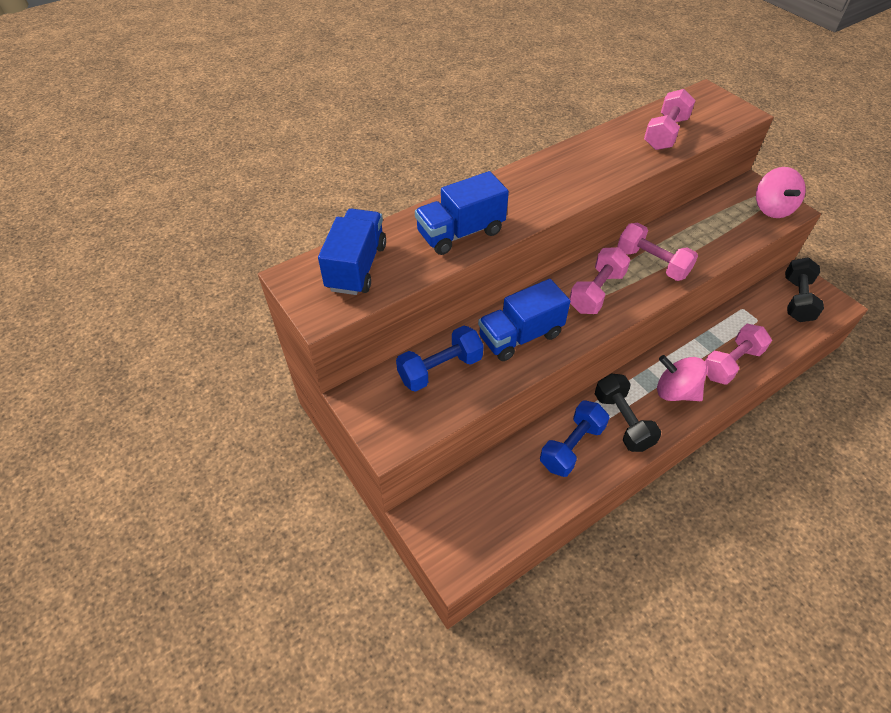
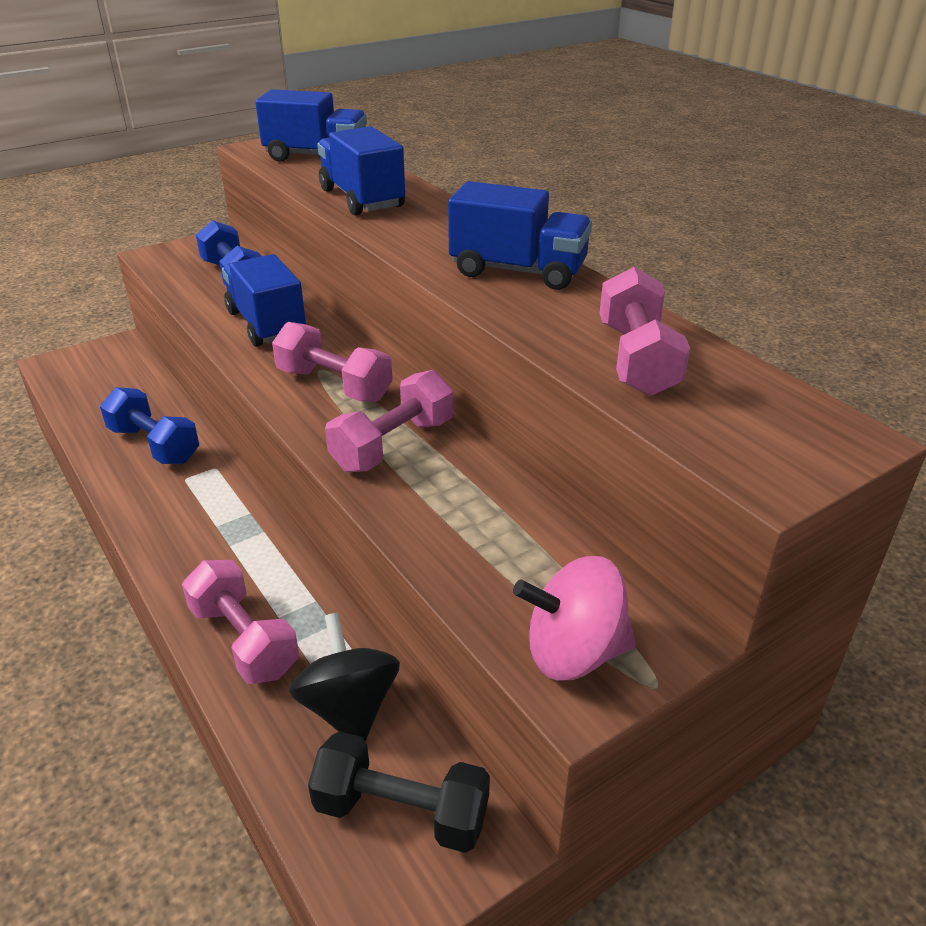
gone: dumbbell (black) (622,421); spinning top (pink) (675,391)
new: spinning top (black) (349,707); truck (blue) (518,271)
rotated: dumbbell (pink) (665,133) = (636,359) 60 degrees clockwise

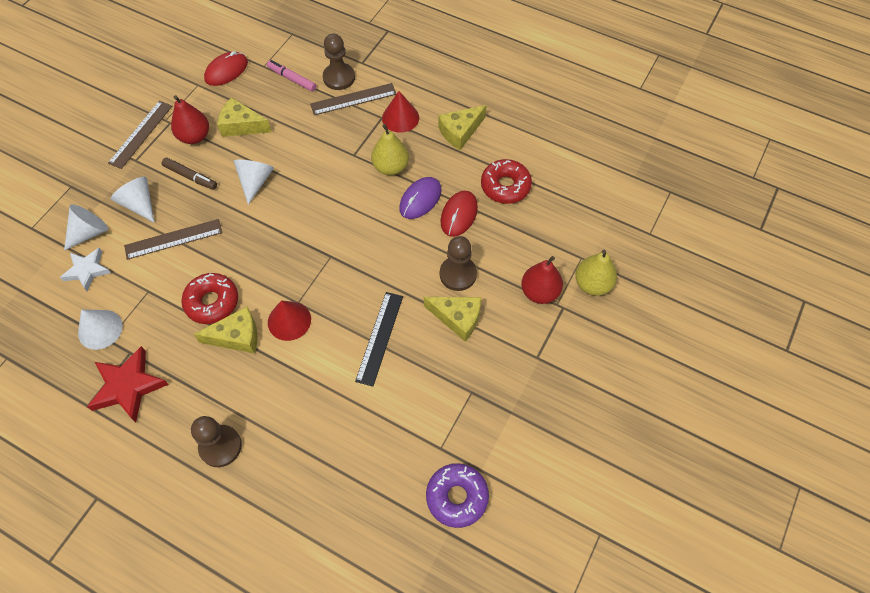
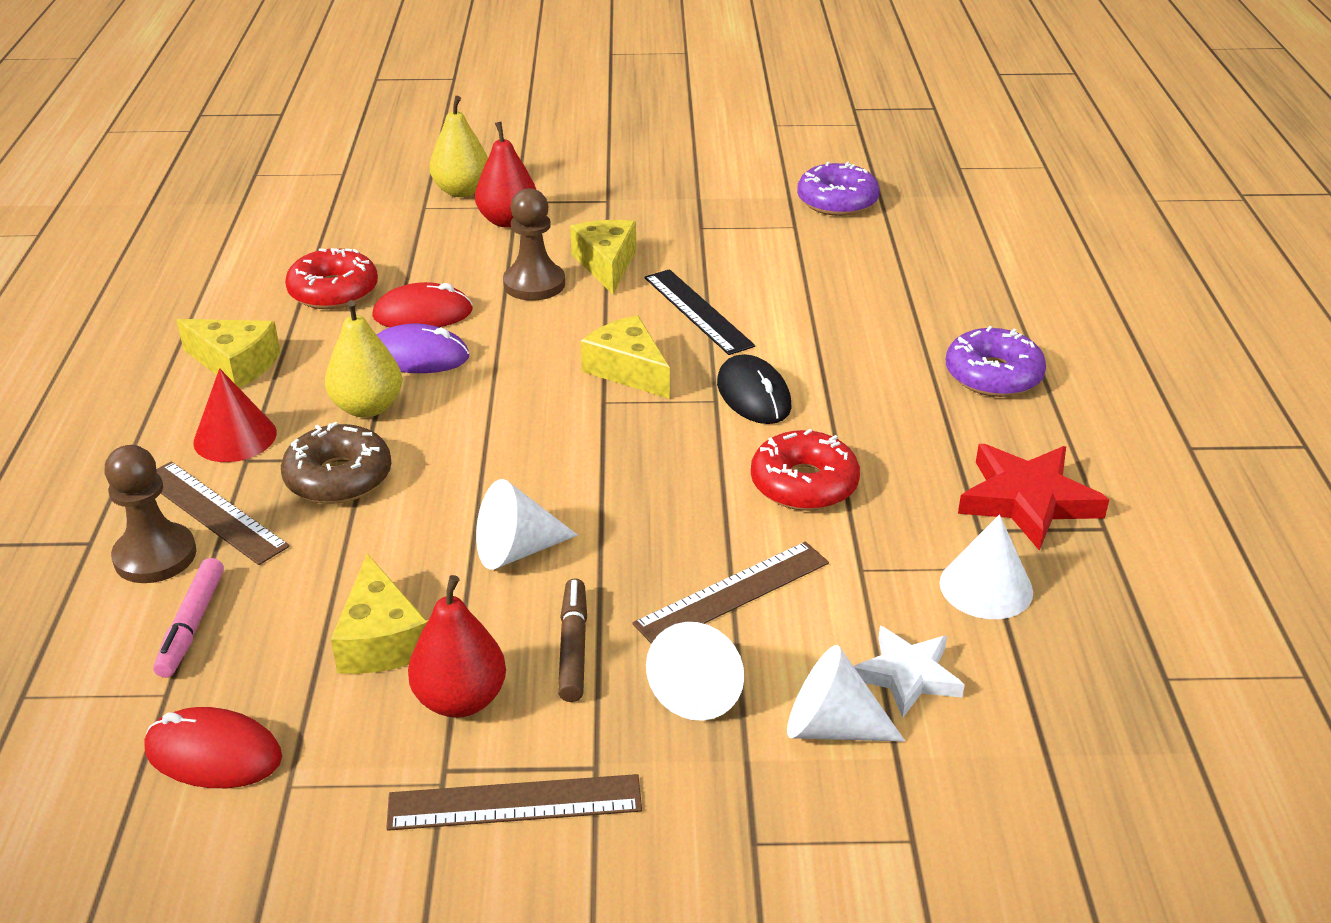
new: donut (brown) (338,477)
shifted: cheese (yellow) (237,337) to (628,370)
swapped: cone (red) (289,320) to mouse (black) (753,395); pawn (brown) (220,446) to donut (purple) (993,375)
rotated: ruler (brown) (173,239) = (733,593) 75 degrees counterclockwise; ruler (black) (380,338) = (698,311) 75 degrees clockwise

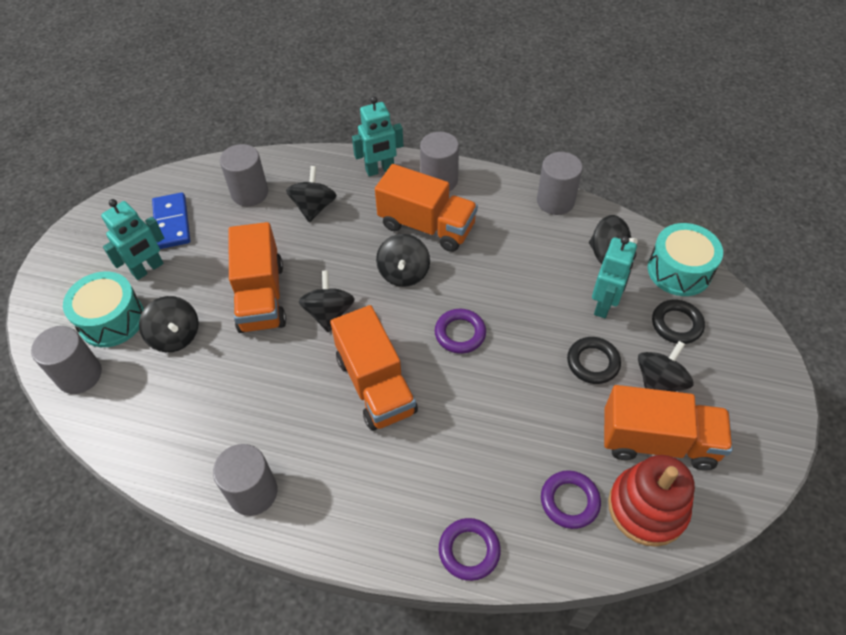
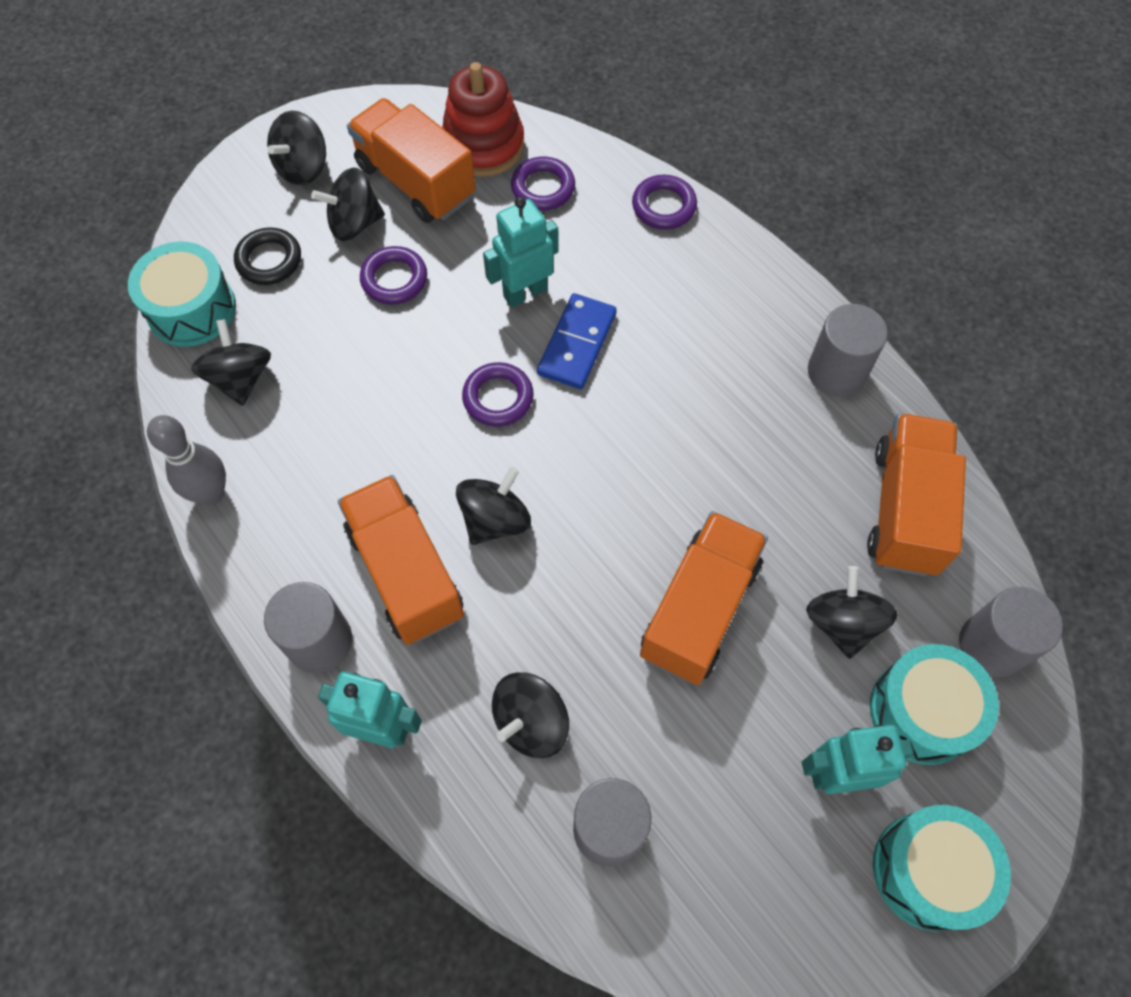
new: drum (turquoise) (928,871)
shifted: spinning top (black) (329,313) to (303,168); robot (turquoise) (604,305) to (525,292); domino (blue) (172,223) to (577,344); truck (orange) (375,385) to (905,509)
swapped: cylinder (grey) (555,201) to bowling pin (grey) (211,493)
repainted: ring (black) (593,362) to ring (purple) (394,279)

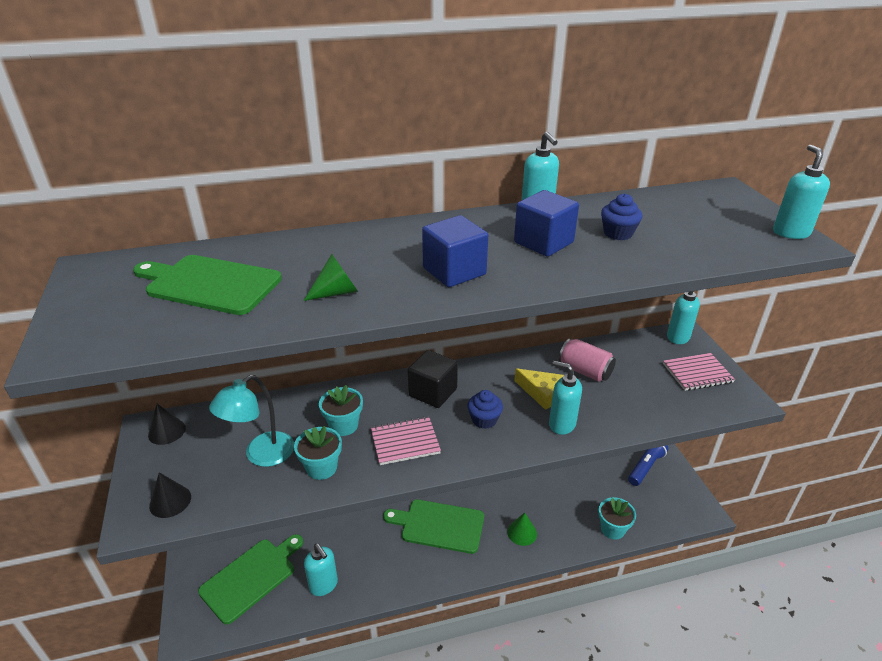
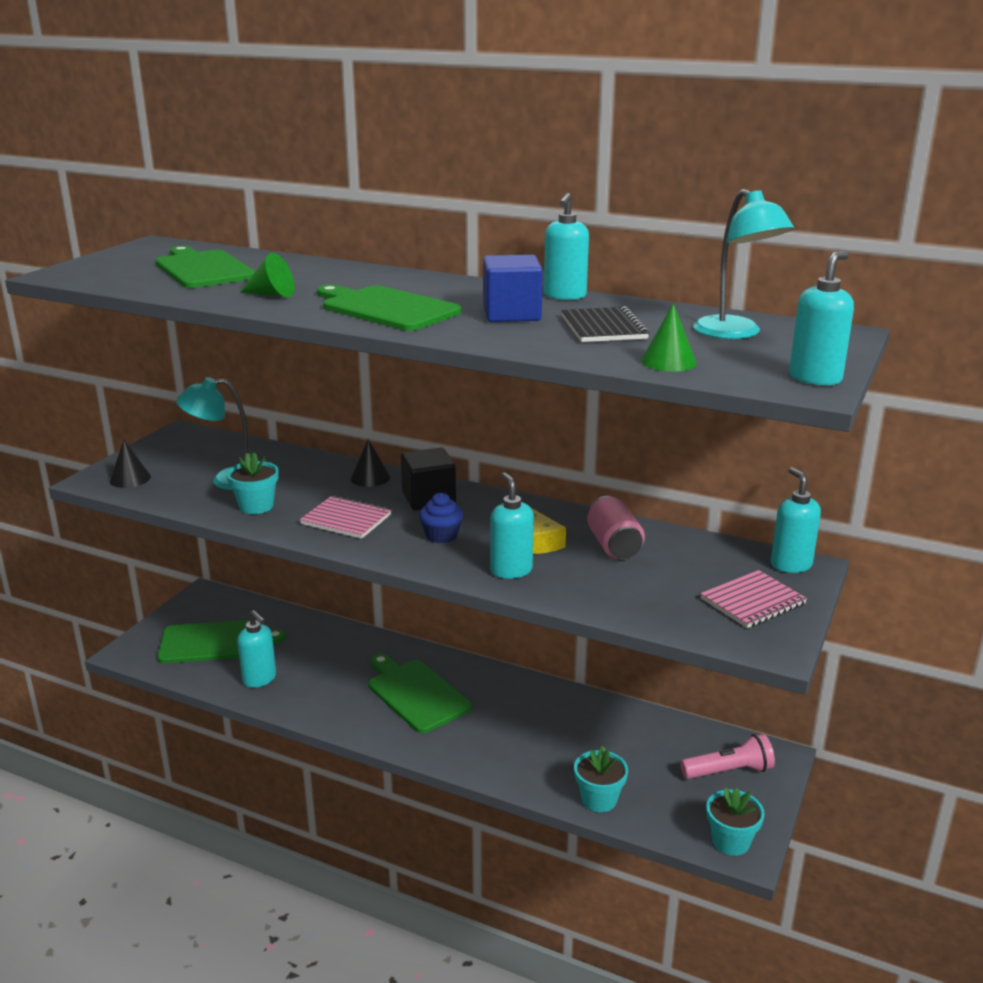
new: lamp (turquoise) (735,333)
shifted: cone (black) (167,431) to (370,478); cone (green) (522,532) to (668,361); flower pot (turquoise) (343,425) to (730,841)
swapped: cube (blue) (454,271) to cutting board (green) (386,308); cupcake (blue) (618,233) to notebook (black) (603,328)
repainted: flashlight (blue) (645,467) to flashlight (pink) (729,771)
rotated: soap dispenser (turquoise) (324,585) = (260,679) 45 degrees counterclockwise; notebook (pink) (697,373) = (753,601) 60 degrees counterclockwise

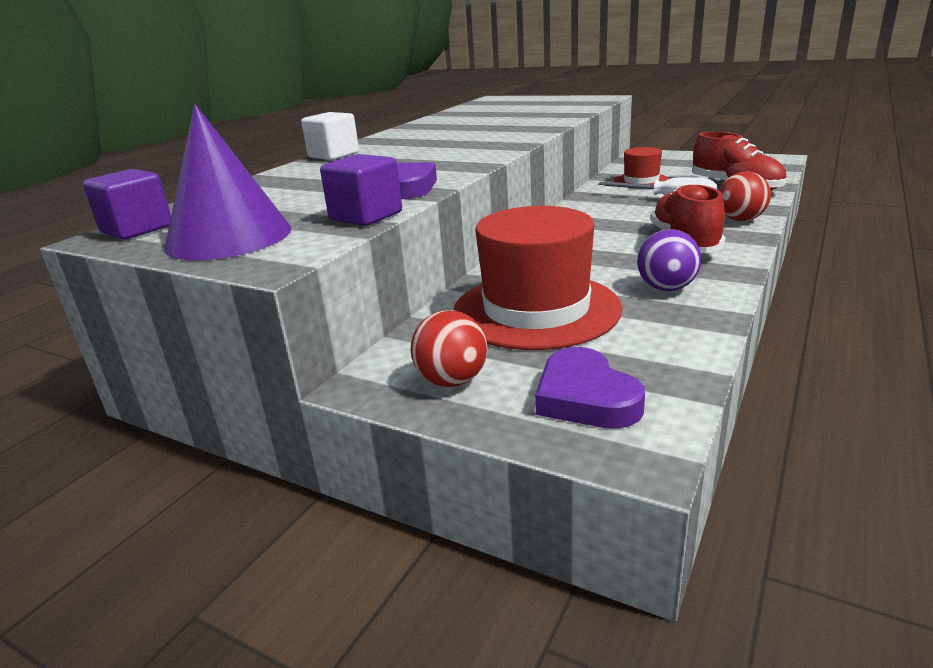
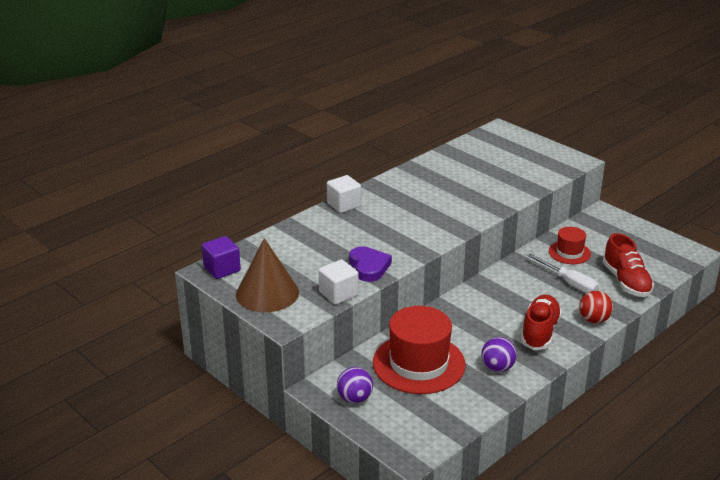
gone: heart (purple) (585,397)
repainted: cone (purple) (229,237) to cone (brown) (267,293); cube (purple) (366,216) to cube (white) (338,294); ball (red) (452,381) to ball (purple) (354,399)

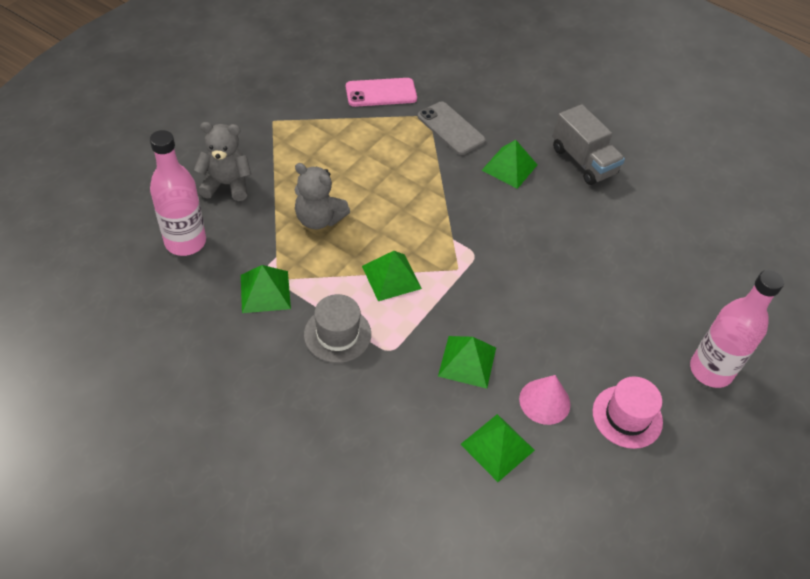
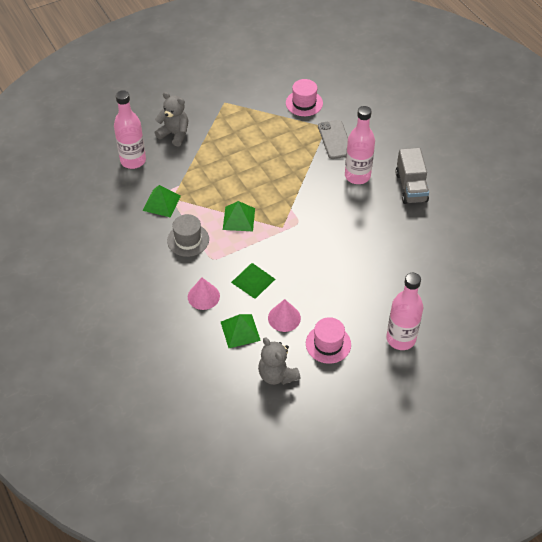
new: cone (pink) (203,296)
shifted: teddy bear (grey) (319,219) to (277,375)
swapped: phone (pink) (381,93) to hat (pink) (304,103); pyramid (green) (509,167) to bottle (pink) (357,176)

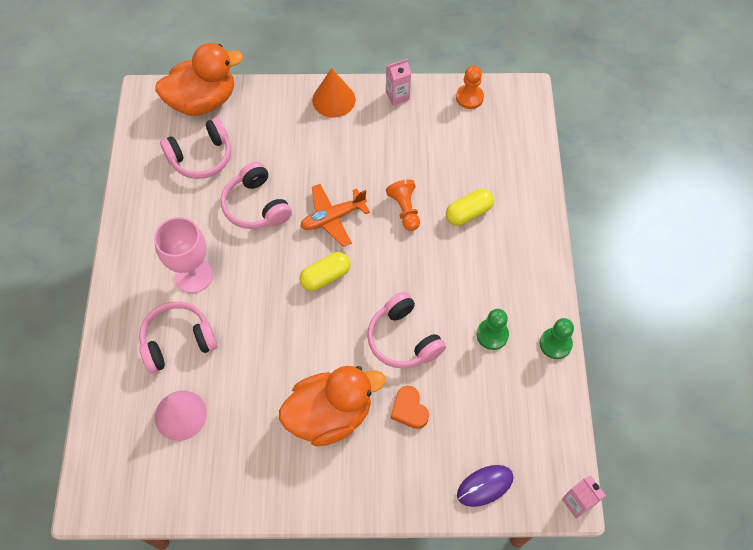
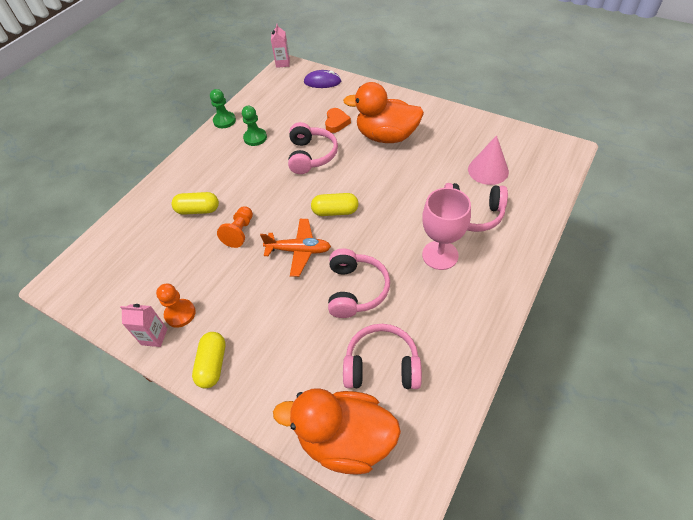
shifted: pawn (orange) (469,97) to (180,314)
swapped: cone (orange) (333,99) to capsule (yellow) (213,364)

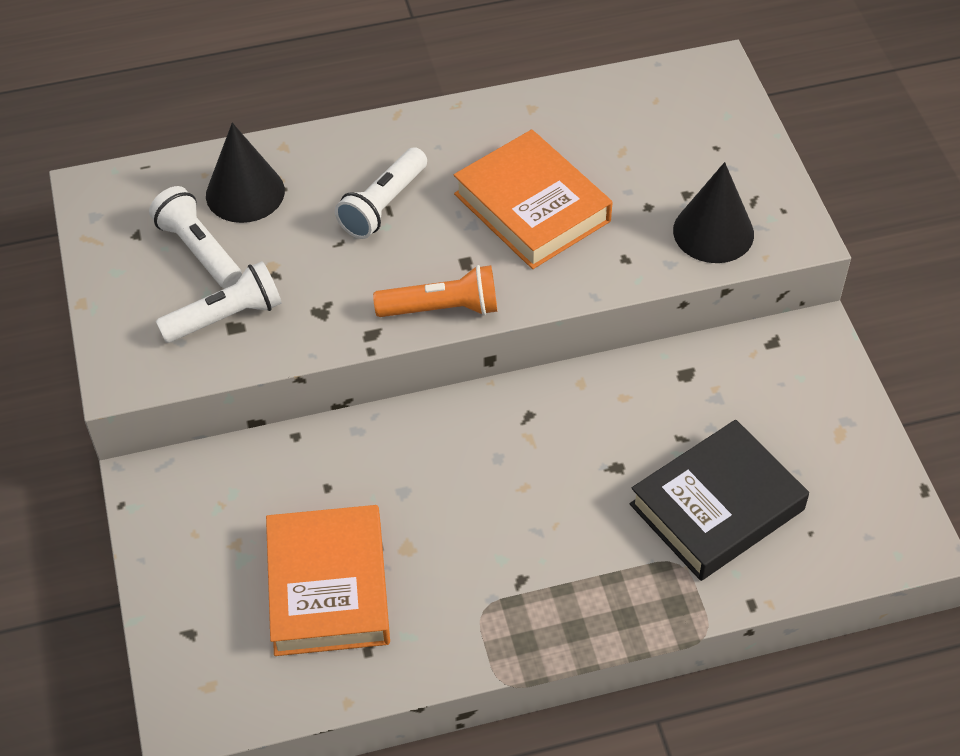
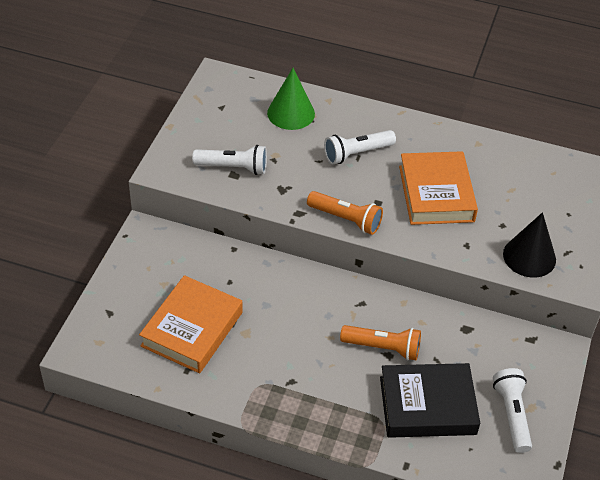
new: flashlight (orange) (383,348)
shifted: flashlight (white) (199,250) to (512,415)
repainted: cone (black) (245,193) to cone (green) (291,113)

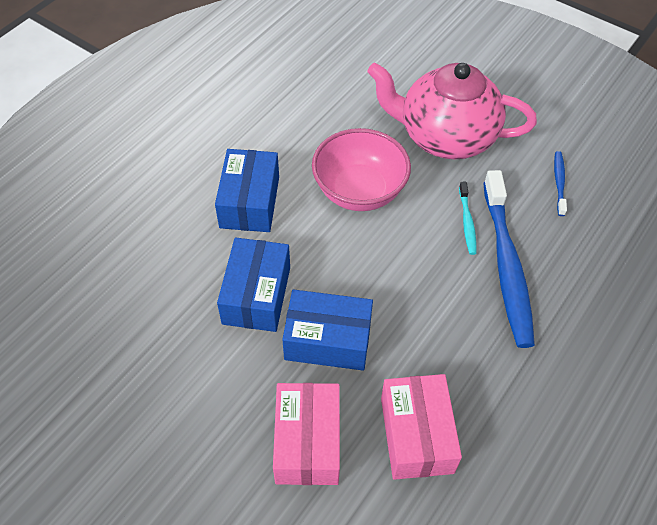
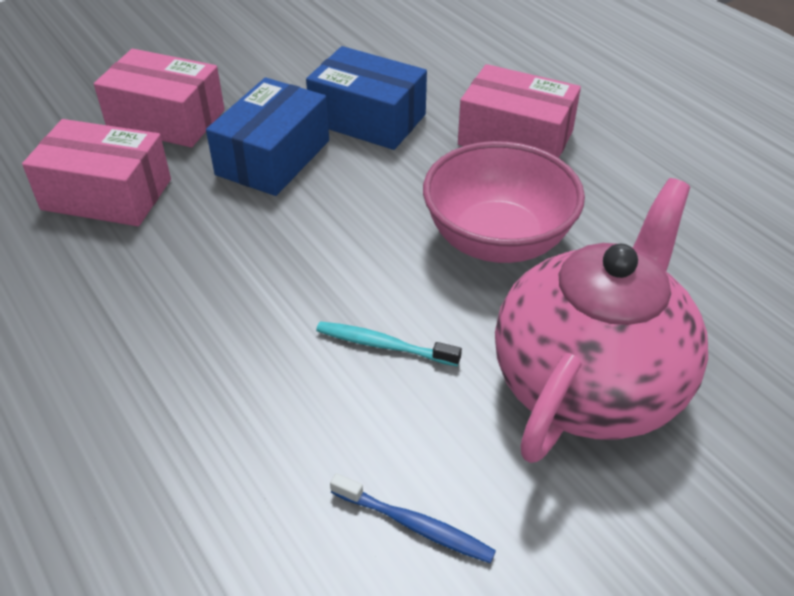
gone: toothbrush (blue) (506,266)
repainted: box (blue) (250,202) to box (pink) (515,138)

